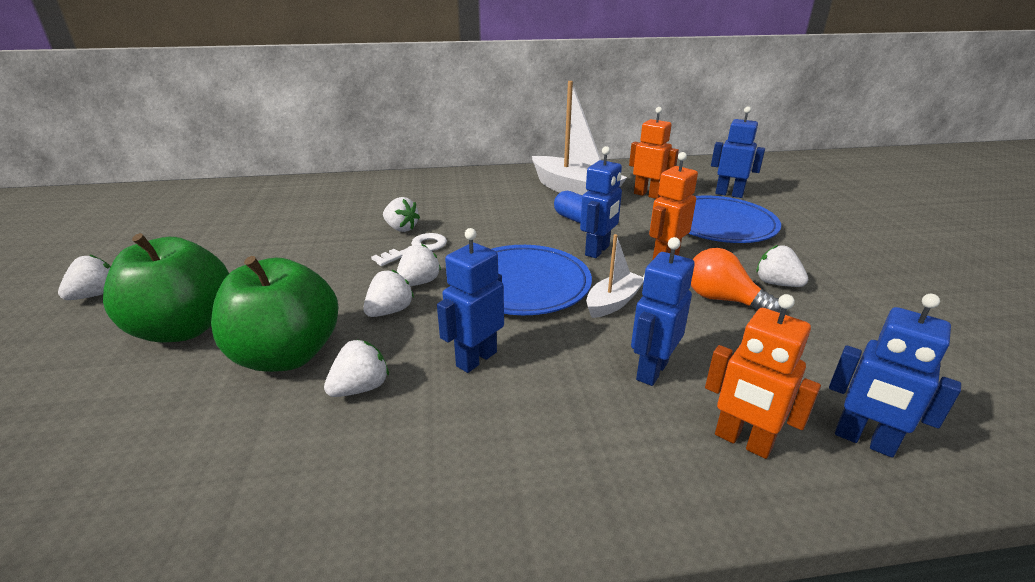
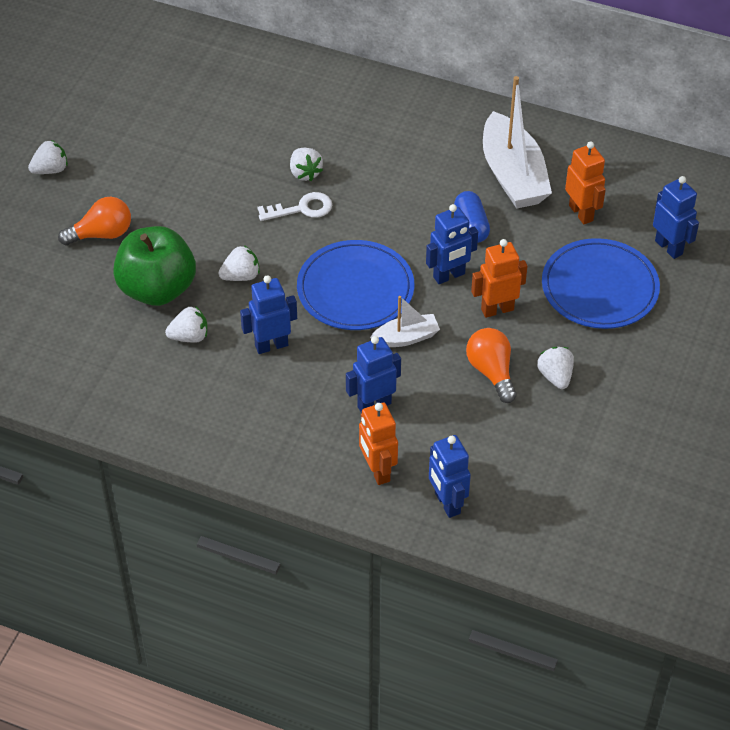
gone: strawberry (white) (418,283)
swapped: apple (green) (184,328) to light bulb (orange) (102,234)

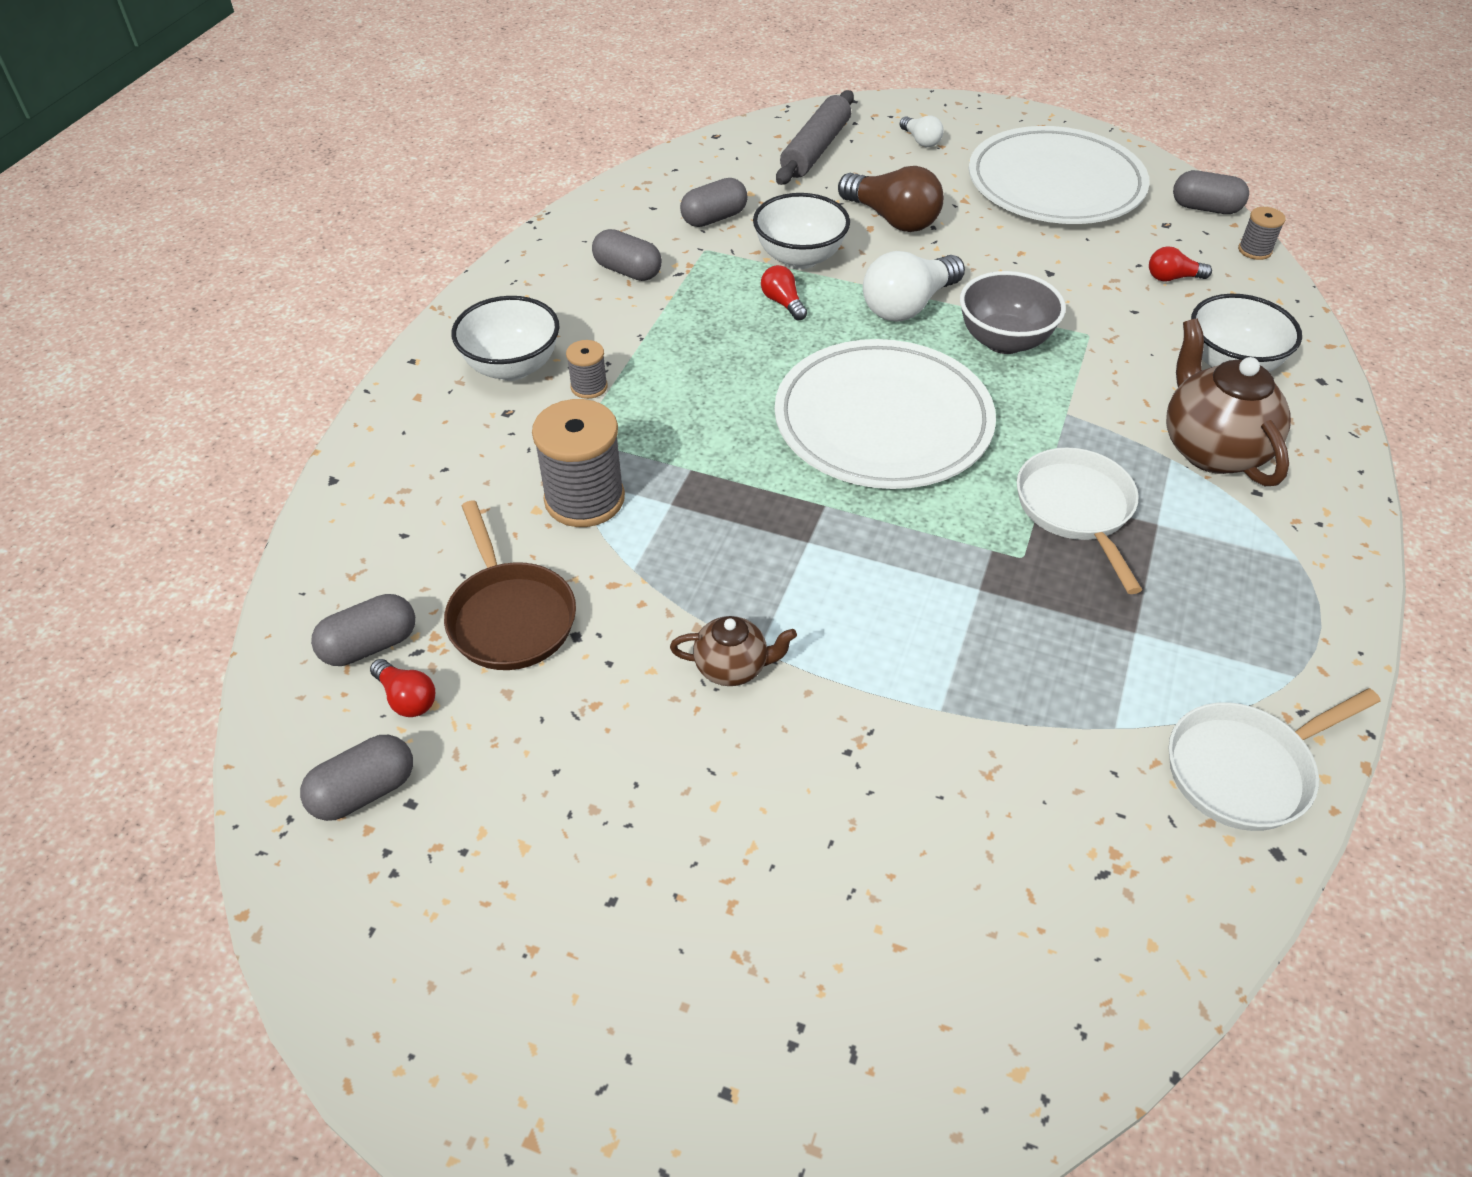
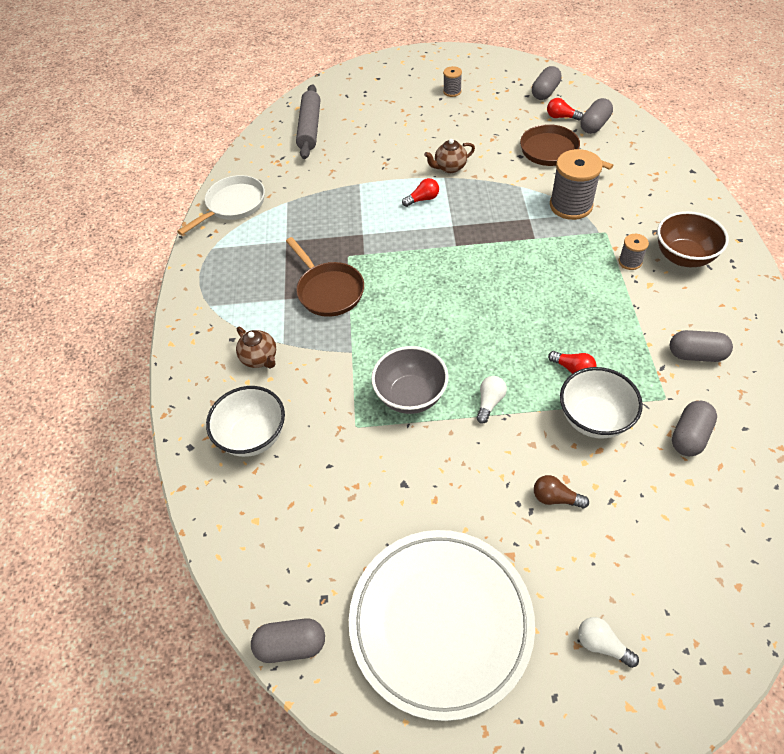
gone: plate (white) (883,422)
shifted: rolling pin (grey) (815,149) to (310,128); light bulb (red) (1172,278) to (423,199); spool (grey) (1254,250) to (452,91)
repainted: pan (white) (1076,509) to pan (brown) (328,291); bowl (white) (512,367) to bowl (brown) (683,257)
scaled: teapot (brown) (1211,449) = (260,358) x0.55; light bulb (white) (908,305) = (489,402) x0.52; light bulb (brown) (892,219) = (555,498) x0.52

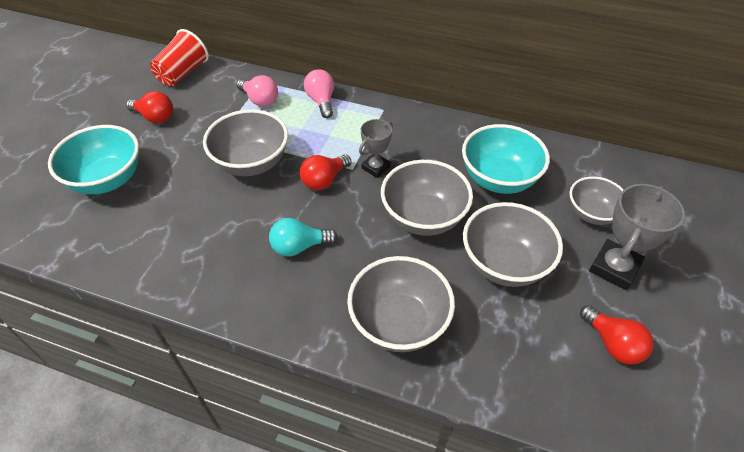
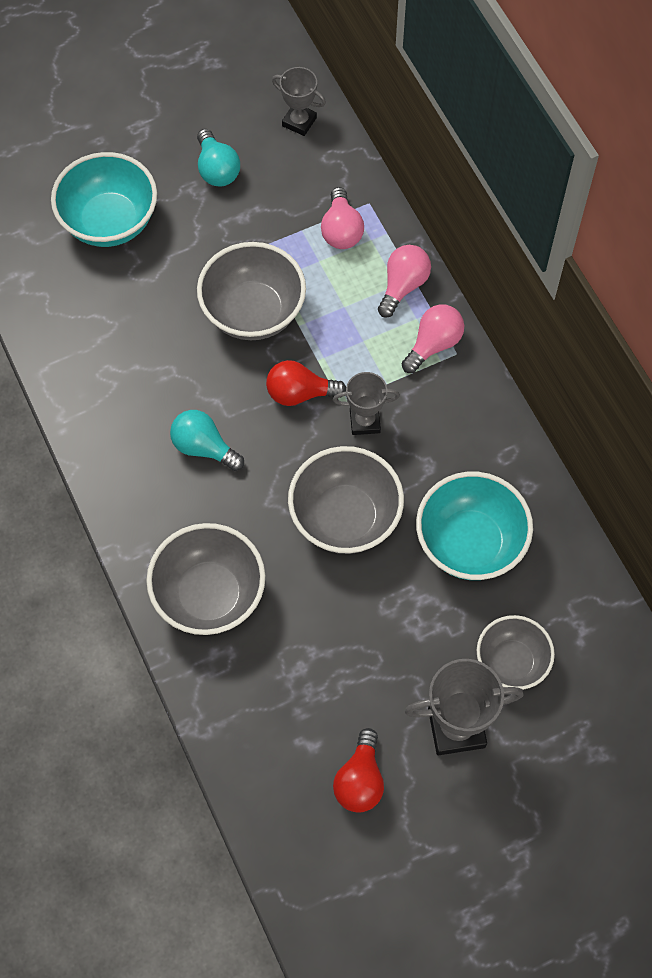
gone: bowl (grey) (504,264)
new: light bulb (pink) (433,344)
swapped: cup (red) (183,73) to trophy (grey) (299,122)
repainted: light bulb (red) (155,117) to light bulb (turquoise) (217,169)

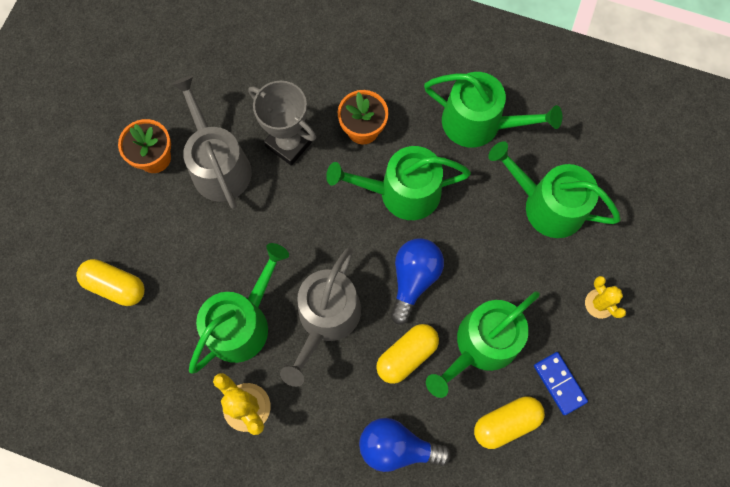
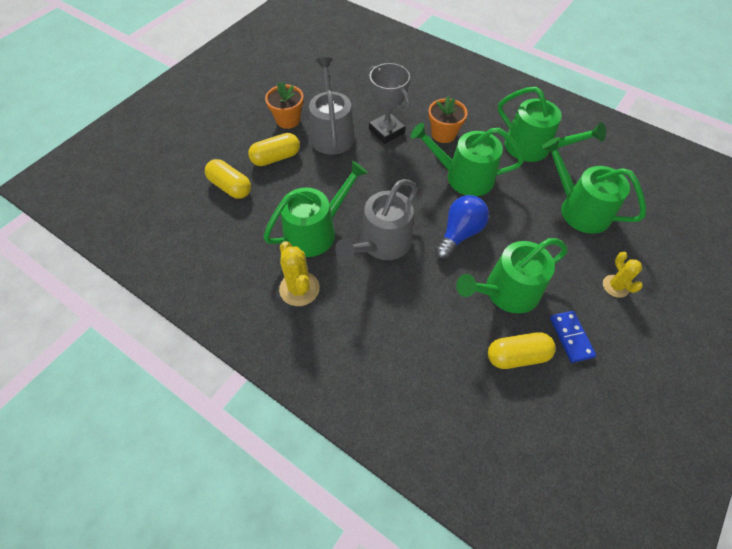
gone: light bulb (blue) (397,447)
shifted: capsule (yellow) (406,355) to (276,158)

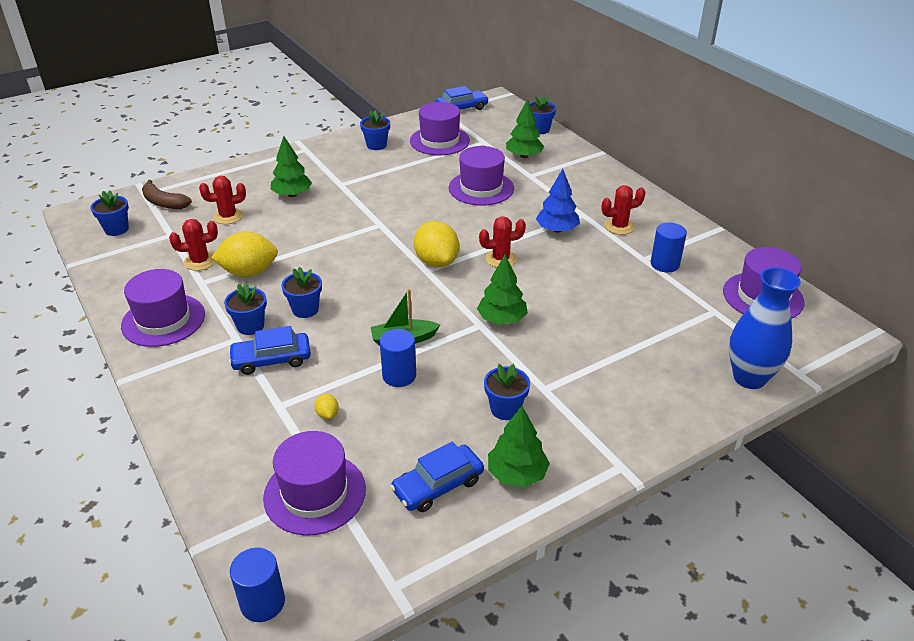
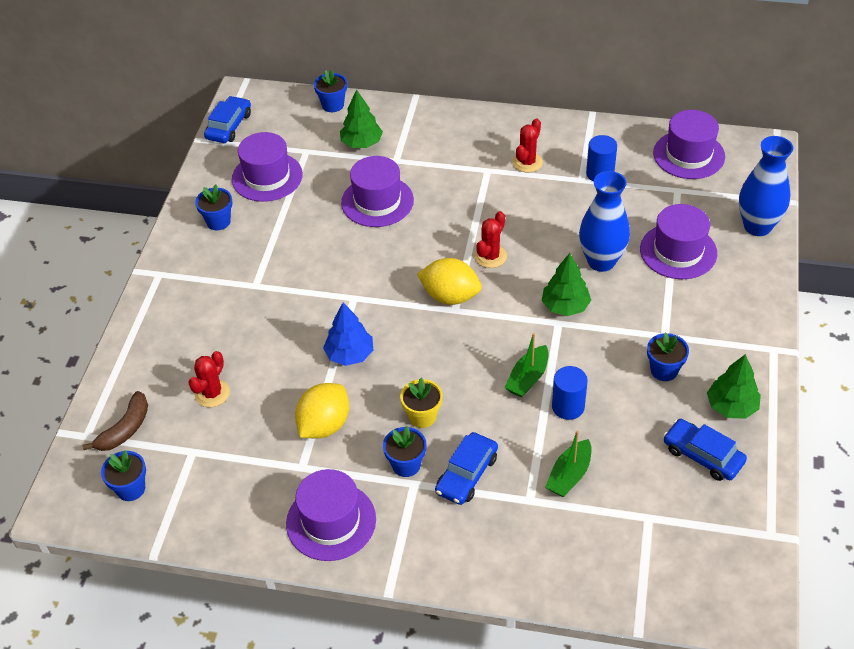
gone: cactus (red) (200,261); cylinder (blue) (262,602); tree (green) (292,194)
new: vase (blue) (601,261)
shifted: tree (blue) (557,230) to (349,354); hat (purple) (315,493) to (678,251)
swapped: lemon (yellow) (327,414) to boat (green) (569,475)
repainted: flower pot (blue) (305,309) to flower pot (yellow) (422,416)
rotated: banana (brown) (164,203) = (125,429) 45 degrees counterclockwise; car (blue) (438,485) = (703,455) 120 degrees clockwise

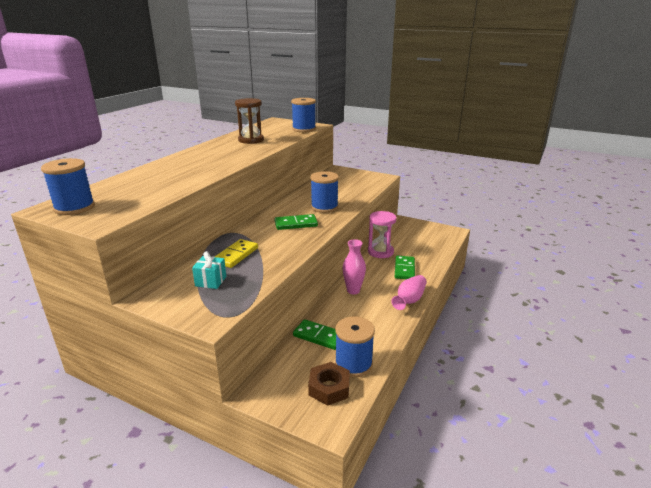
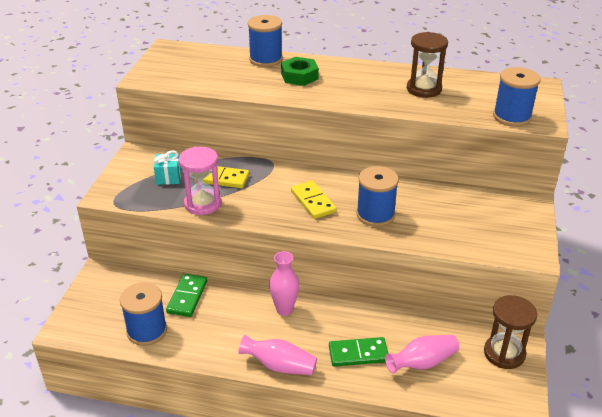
gone: nut (brown) (329,388)
new: nut (green) (299,76); vase (pink) (422,363); hourglass (brown) (504,353)
shifted: hourglass (pink) (380,252) to (202,204); spool (blue) (74,208) to (266,59)
repainted: domino (green) (296,224) to domino (yellow) (313,201)

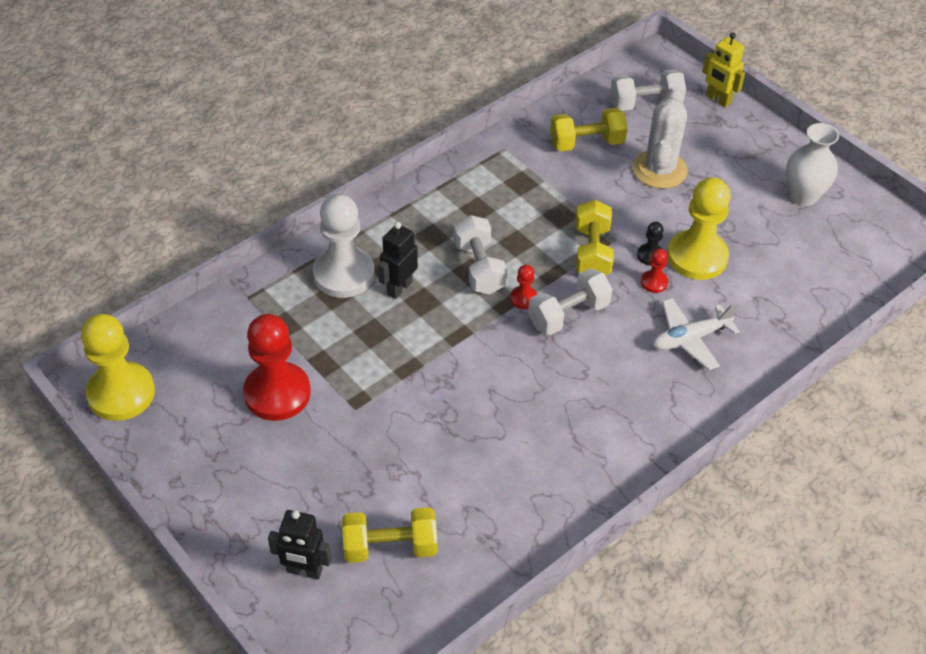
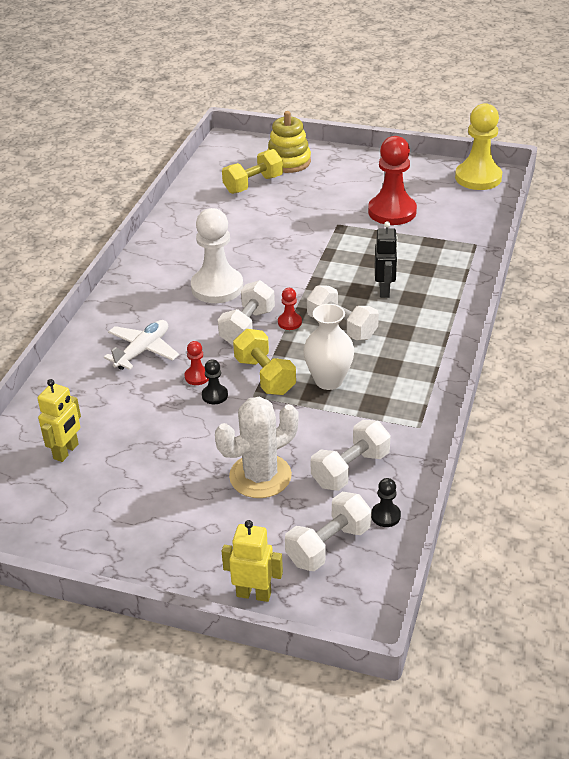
gone: pawn (yellow) (697,257)
new: robot (yellow) (66,451); pawn (black) (385,516)
shifted: pawn (white) (344,274) to (217,287); vase (white) (803,196) to (328,380)
swapped: robot (black) (304,571) to stacking toy (yellow) (288,162)
repainted: dumbbell (yellow) (586,143) to dumbbell (white) (350,469)
rotated: cactus (white) (659,170) = (260,476) 75 degrees clockwise

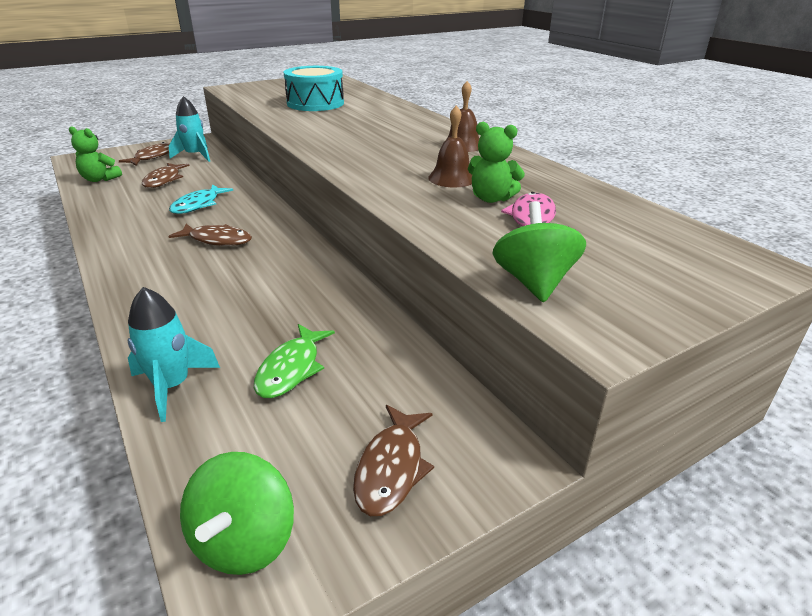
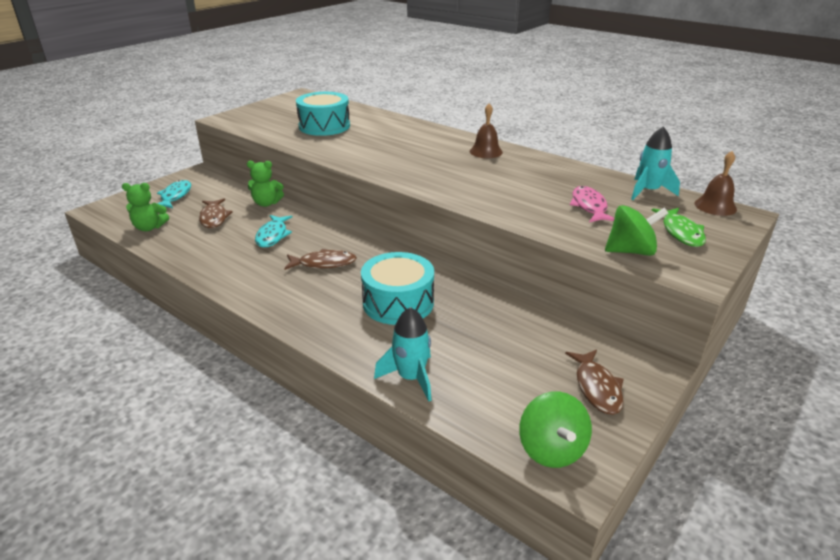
new: drum (turquoise) (398,303)
shifted: teddy bear (green) (491,198) to (266,203); rocket (turquoise) (195,156) to (648,191); fish (green) (291,368) to (681,232); bell (brown) (452,178) to (715,206)
repainted: fish (brown) (153,157) to fish (turquoise) (175,196)
rotated: spinning top (green) (533,282) = (630,251) 105 degrees clockwise

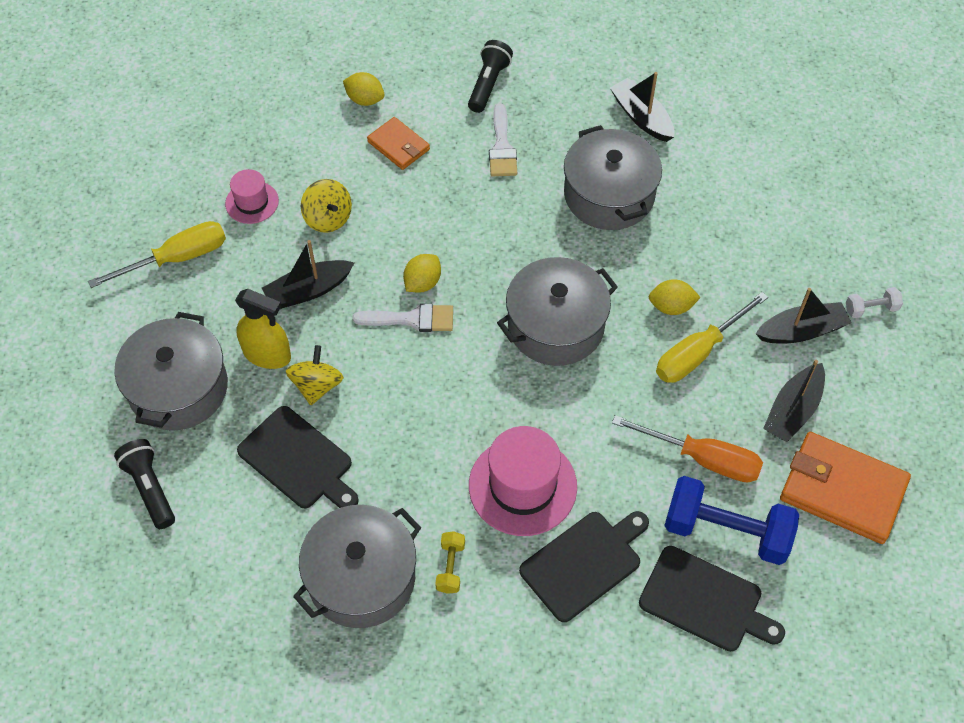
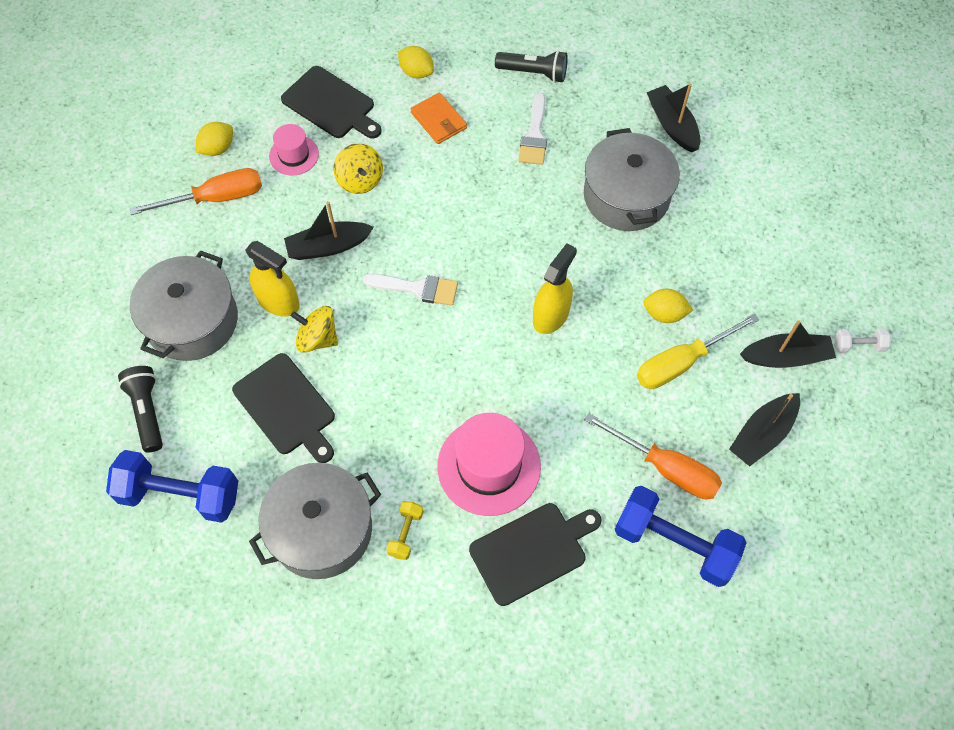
gone: wallet (orange) (842,490)
new: dumbbell (blue) (180,495)
shifted: lemon (yellow) (422,283) to (217,148); cutting board (black) (705,601) to (331,104)
swapped: pot (grey) (556,326) to spray bottle (yellow) (551,315)
repainted: screwdriver (yellow) (176,258) to screwdriver (orange) (215,198)
rotated: spinning top (yellow) (317,386) = (317,338) 90 degrees counterclockwise; flashlight (black) (488,84) = (534,73) 75 degrees clockwise

